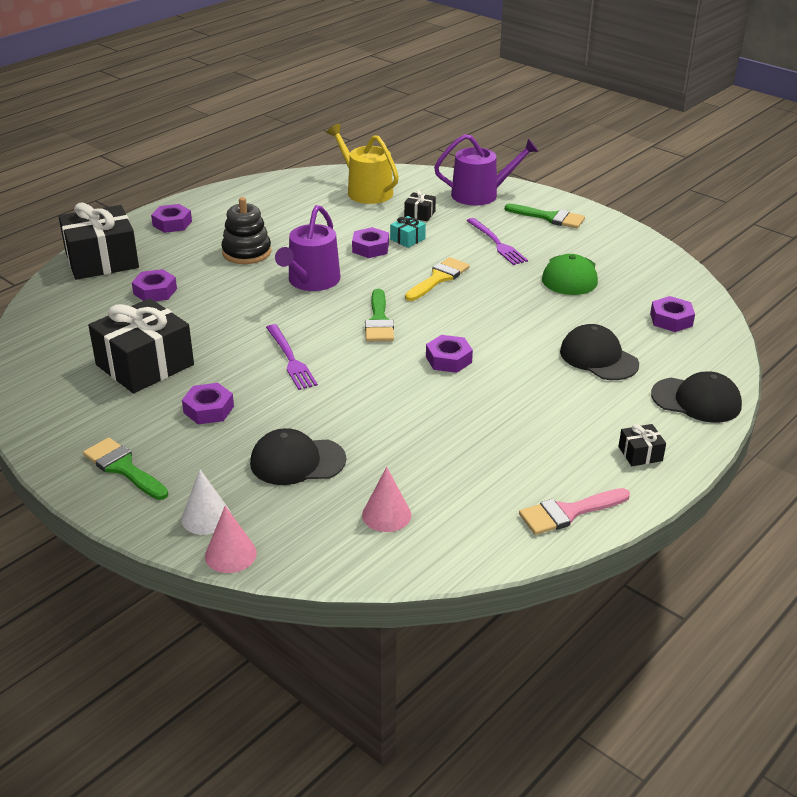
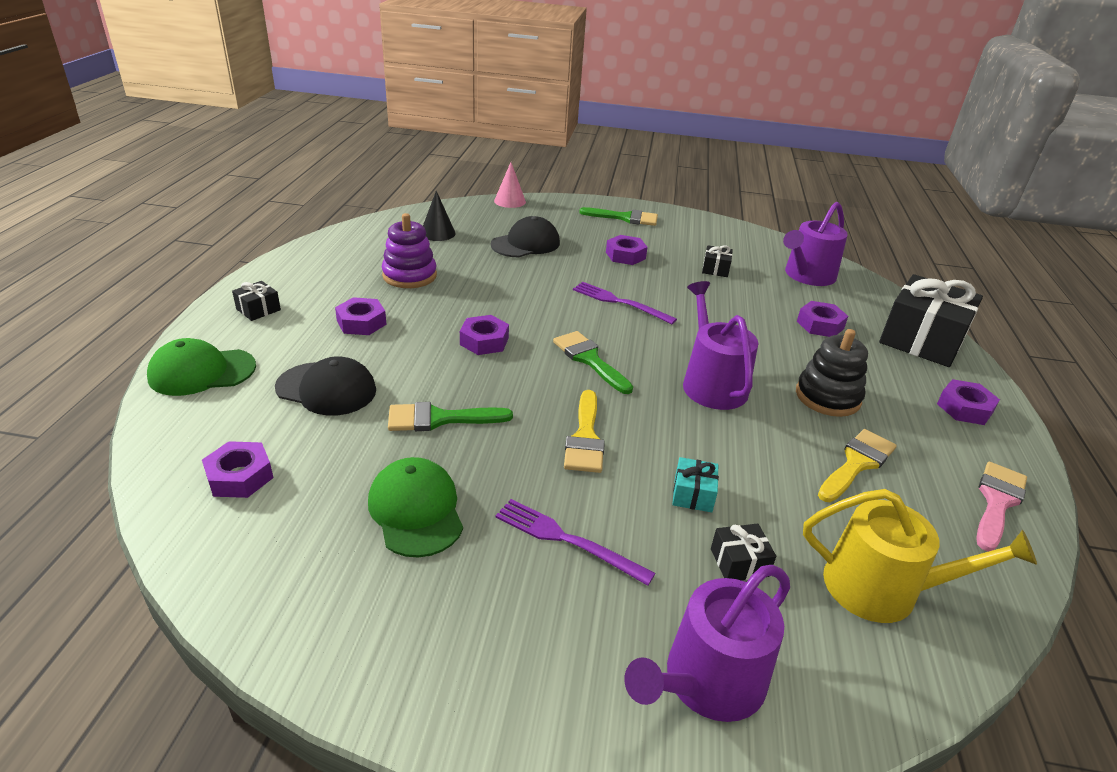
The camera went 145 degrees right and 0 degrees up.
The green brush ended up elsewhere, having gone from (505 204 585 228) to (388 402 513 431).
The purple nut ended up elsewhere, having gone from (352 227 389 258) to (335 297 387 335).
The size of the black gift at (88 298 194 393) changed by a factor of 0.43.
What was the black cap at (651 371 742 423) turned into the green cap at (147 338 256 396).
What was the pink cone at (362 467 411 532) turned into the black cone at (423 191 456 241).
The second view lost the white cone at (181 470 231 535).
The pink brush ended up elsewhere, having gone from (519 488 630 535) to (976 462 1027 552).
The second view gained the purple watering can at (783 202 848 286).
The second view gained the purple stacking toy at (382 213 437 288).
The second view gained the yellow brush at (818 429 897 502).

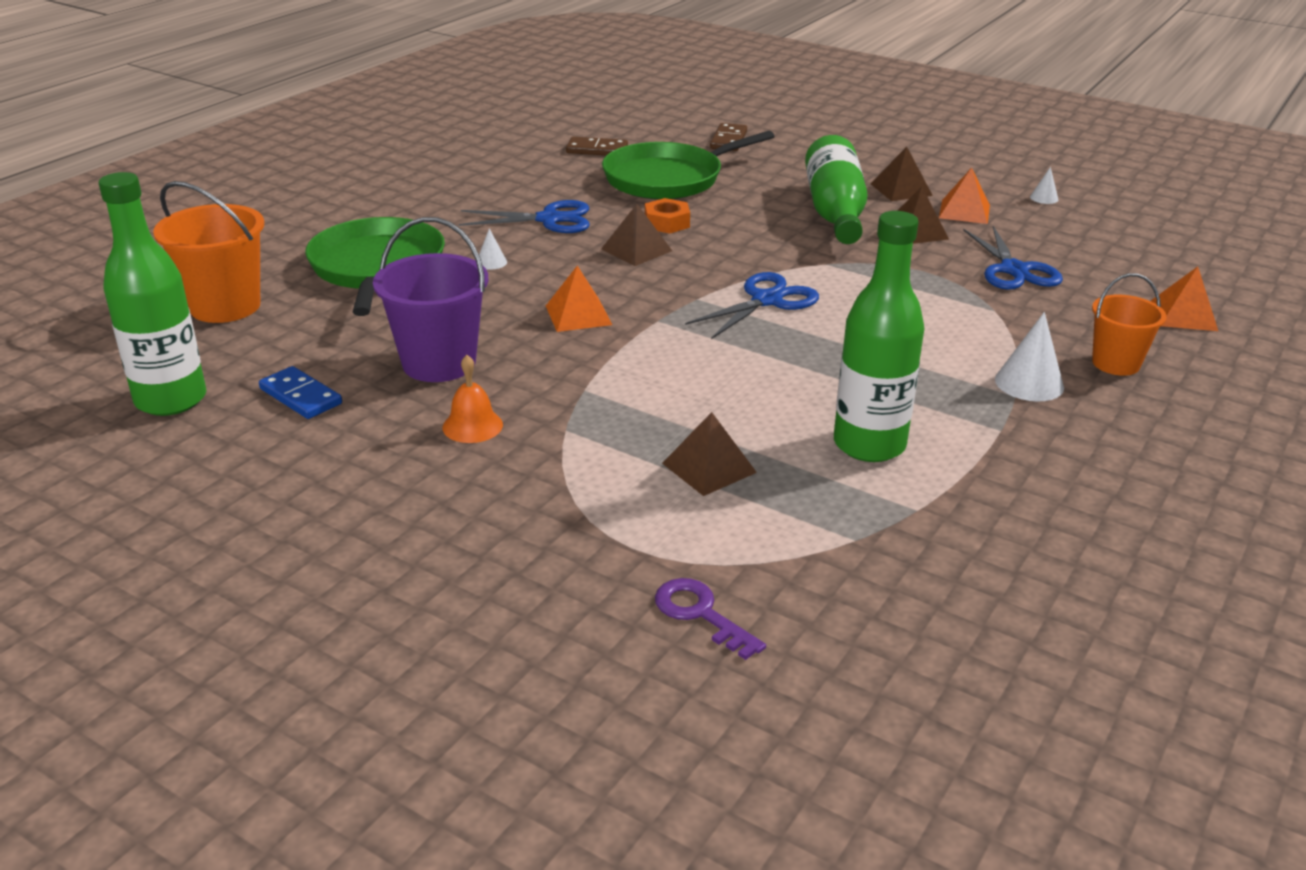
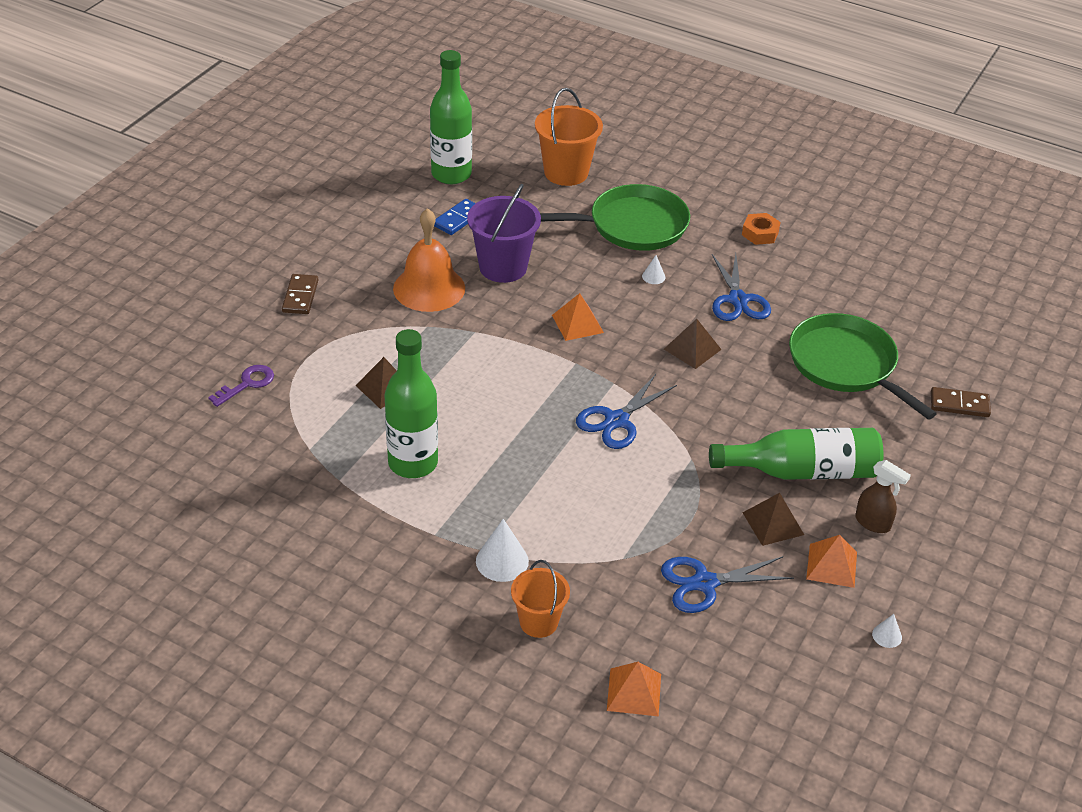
The camera went 85 degrees right and 10 degrees up.
The brown domino ended up elsewhere, having gone from (566 137 628 155) to (282 274 318 314).
Where the brown pyramid stood at (870 147 933 201), the brown spray bottle came to stand at (855 460 911 533).
The orange nut ended up elsewhere, having gone from (645 198 690 234) to (742 213 781 245).
The blue scissors at (685 272 819 339) ended up facing another way, 90 degrees clockwise from before.
The size of the orange bell at (442 355 503 443) changed by a factor of 1.94.

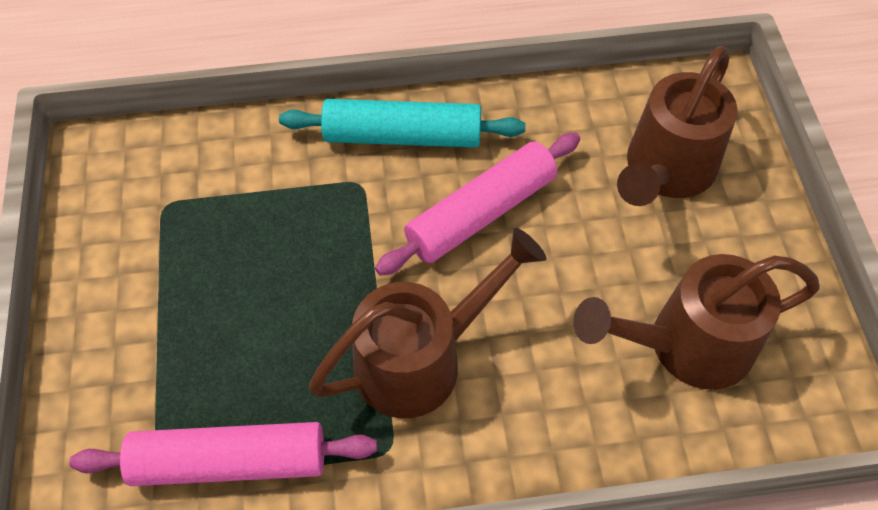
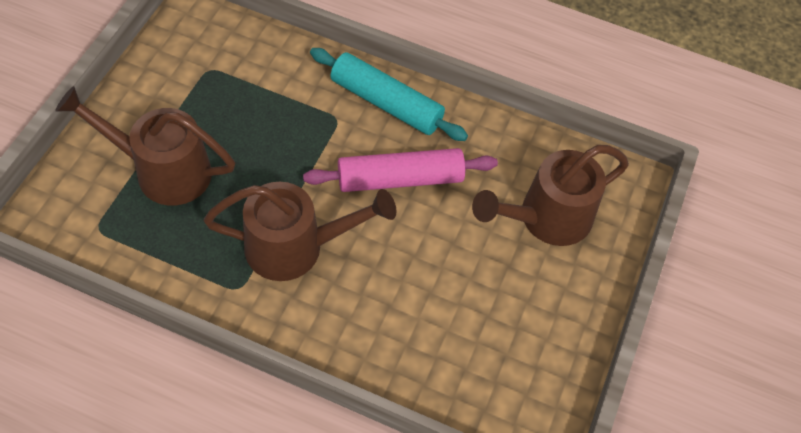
The camera went 25 degrees right and 0 degrees up.
The brown watering can ended up elsewhere, having gone from (573 254 820 390) to (55 86 235 206).
The second view lost the pink rolling pin at (69 422 377 486).

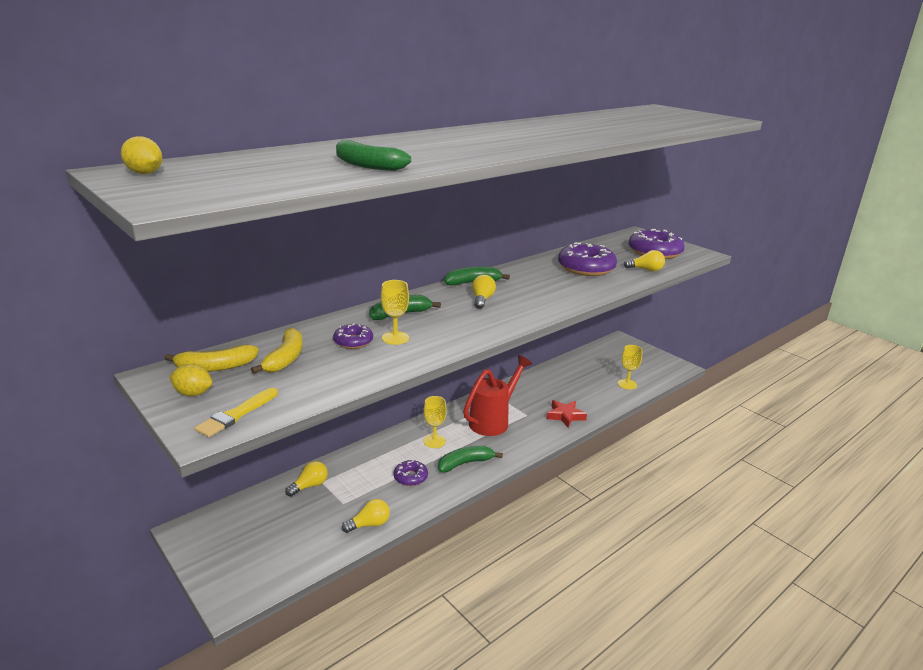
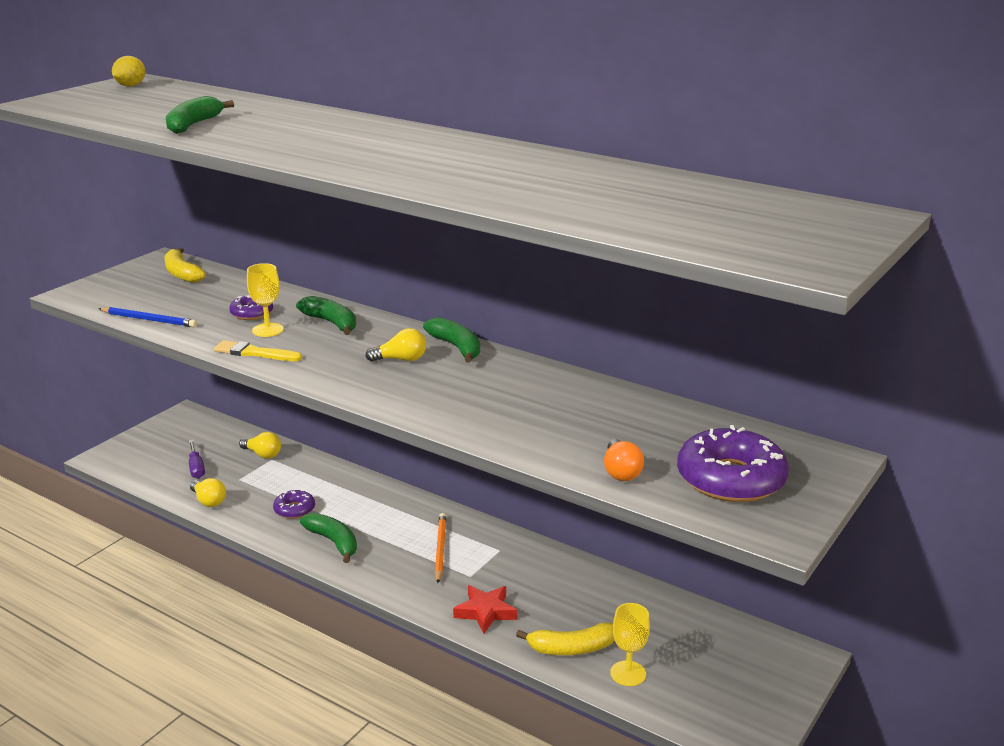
The camera went 75 degrees right and 0 degrees up.
The second view lost the purple donut at (558 242 617 276).
What was the yellow light bulb at (623 250 665 271) turned into the orange light bulb at (604 439 644 481).
The yellow banana ended up elsewhere, having gone from (251 328 303 374) to (516 622 615 655).
Where the red watering can stood at (463 355 532 436), the orange pencil came to stand at (435 513 447 583).
The second view lost the yellow lemon at (169 364 212 396).
The yellow brush ended up elsewhere, having gone from (194 388 278 437) to (214 340 302 361).
The second view lost the yellow goblet at (423 396 447 448).
The second view gained the blue pencil at (99 307 197 327).
The second view gained the purple screwdriver at (189 440 205 479).

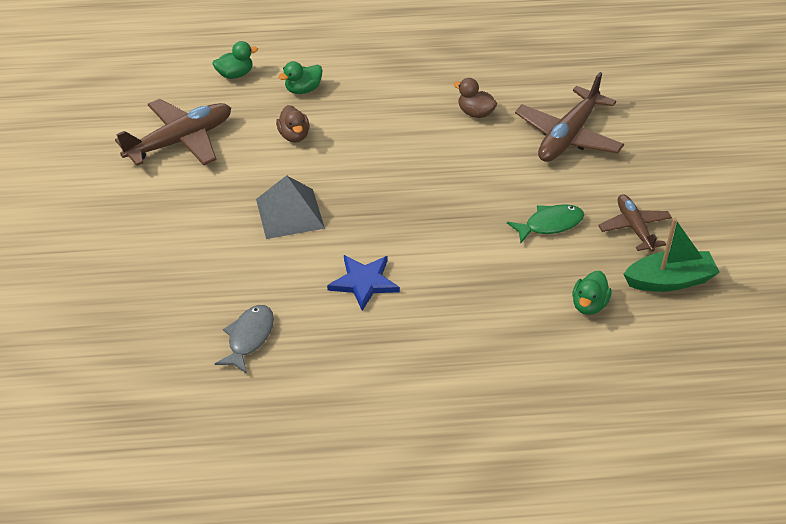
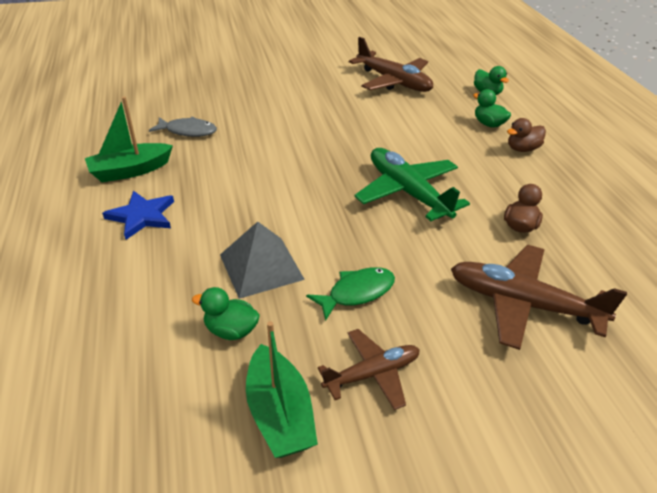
The camera went 80 degrees right and 5 degrees down.
The brown duck ended up elsewhere, having gone from (276 105 309 142) to (507 118 546 152).
The grey pyramid ended up elsewhere, having gone from (256 175 325 239) to (220 222 305 299).
The green fish at (507 204 584 243) ended up facing another way, 90 degrees counterclockwise from before.
The blue star ended up elsewhere, having gone from (327 255 400 311) to (102 191 174 240).
The second view gained the green boat at (85 97 173 182).
The second view gained the green plane at (355 148 470 221).

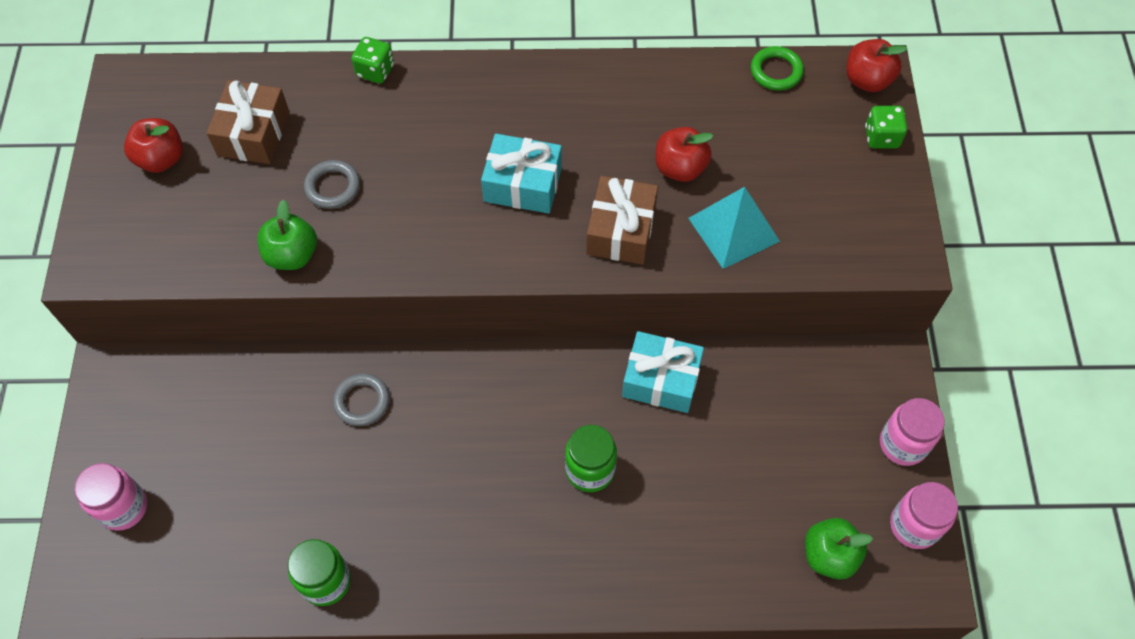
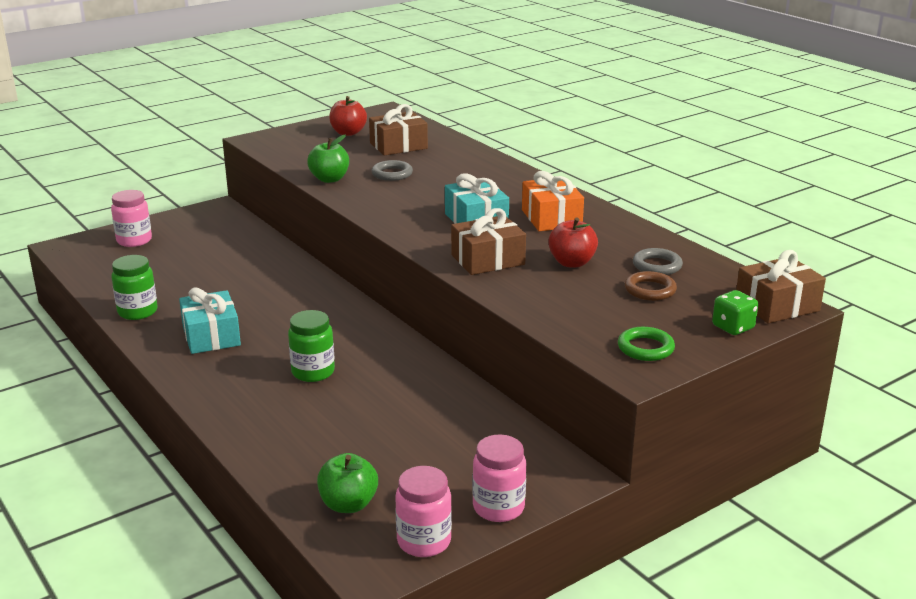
The camera went 55 degrees right and 35 degrees down.
The second view lost the green dice at (351 37 394 84).
Where the red apple stood at (846 39 908 92), the brown gift came to stand at (736 250 826 323).
The green ring ended up elsewhere, having gone from (751 46 804 91) to (618 327 675 361).
The second view lost the turquoise pyramid at (688 187 780 269).
The turquoise gift ended up elsewhere, having gone from (622 331 704 413) to (179 287 241 354).
The grey ring ended up elsewhere, having gone from (333 373 390 426) to (633 248 683 275).
The second view gained the orange gift at (522 171 584 231).
The second view gained the brown ring at (625 271 677 301).

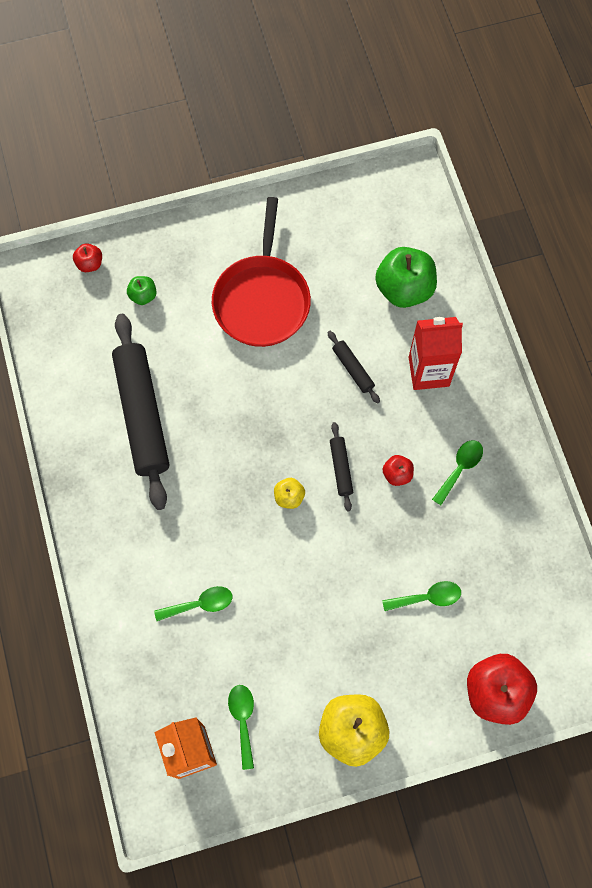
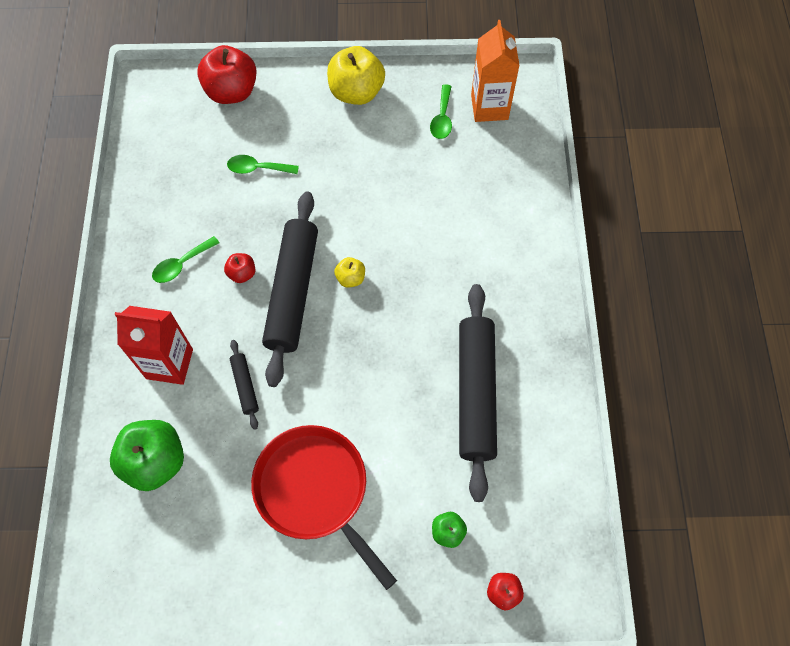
The camera went 165 degrees left and 5 degrees down.
The red pan at (212 197 311 347) ended up facing another way, 60 degrees counterclockwise from before.
The size of the black rolling pin at (330 422 353 512) changed by a factor of 2.28.
The second view lost the green spoon at (154 586 232 621).

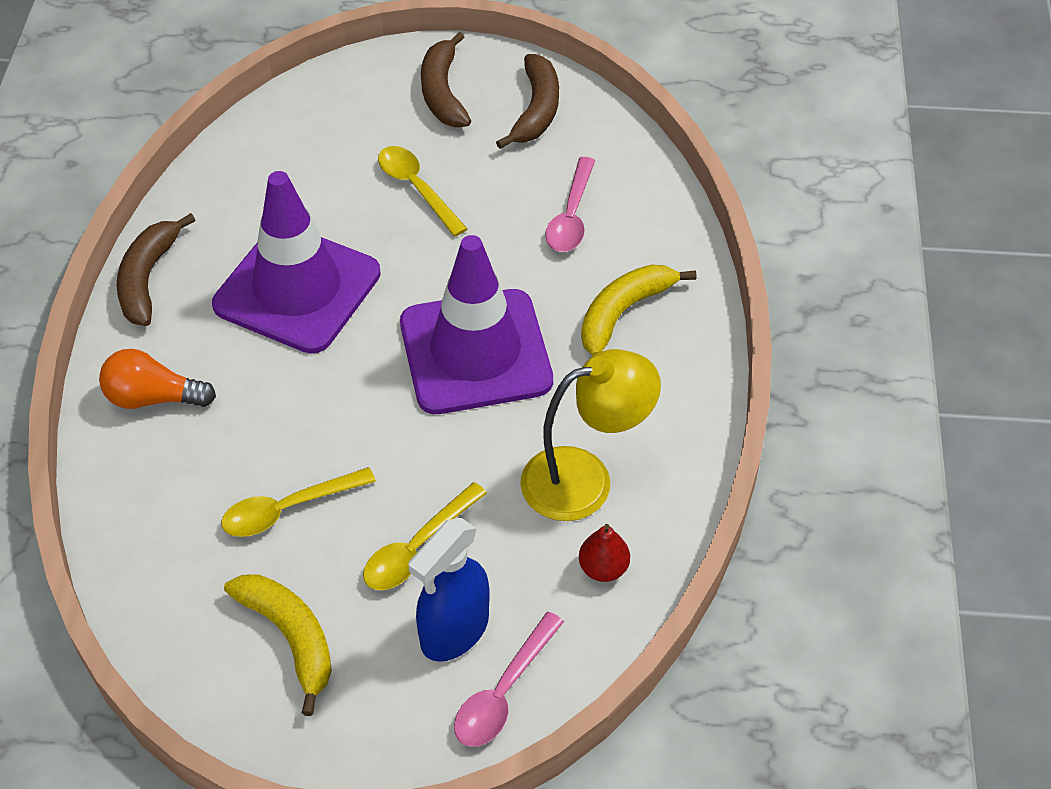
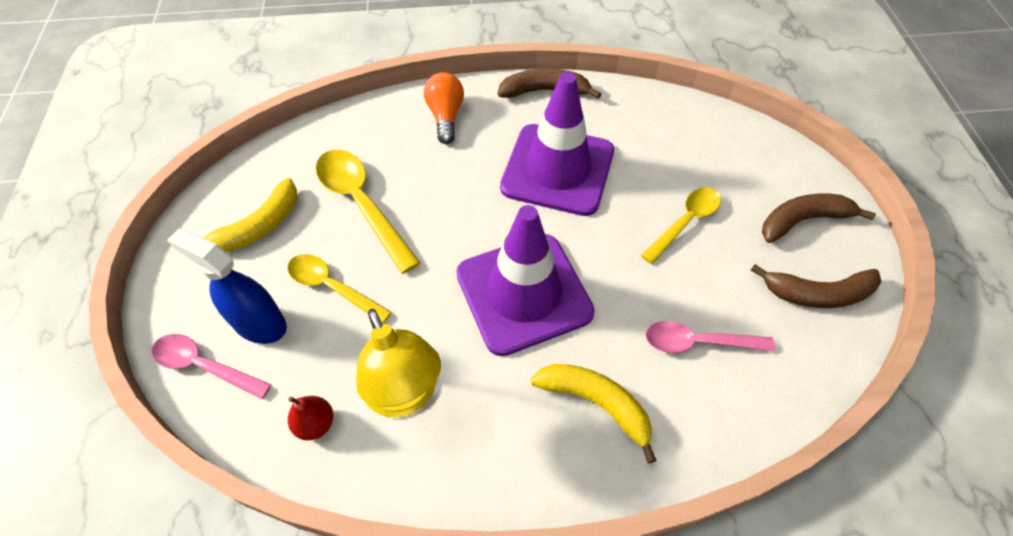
The camera went 80 degrees right and 5 degrees up.
The size of the yellow spoon at (221 467 376 537) changed by a factor of 1.51.

